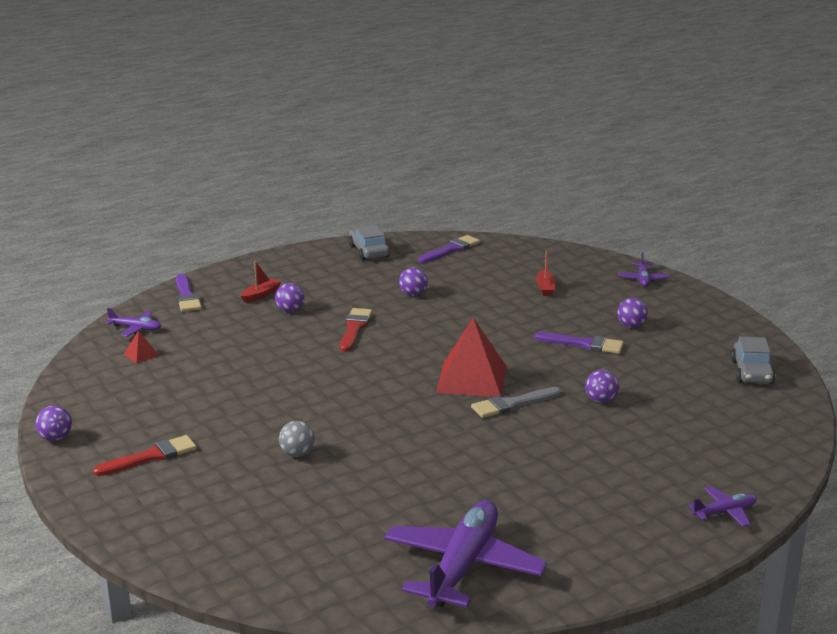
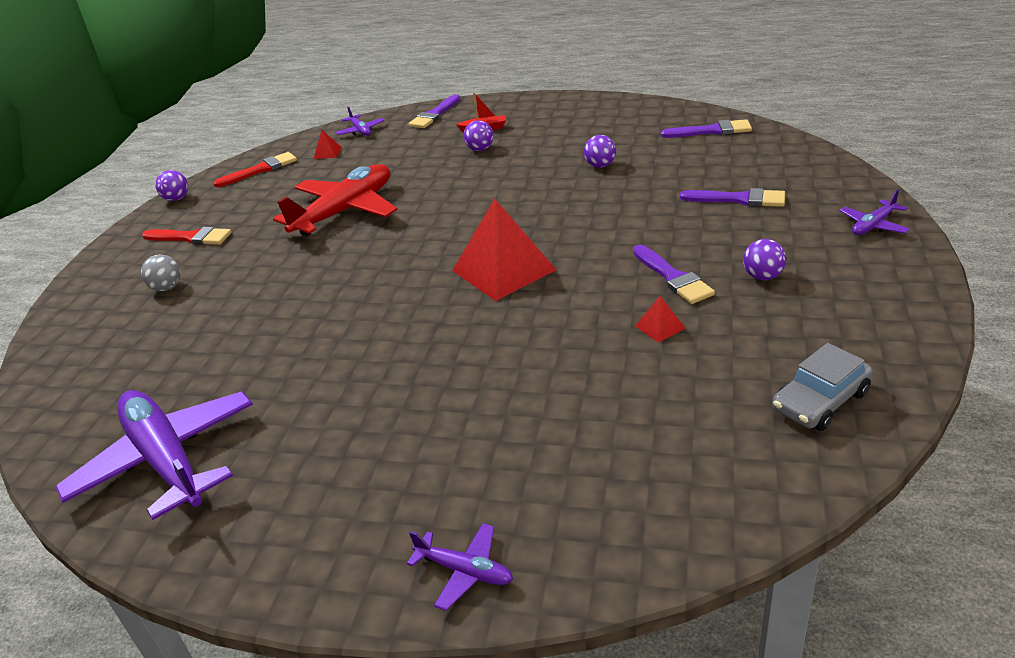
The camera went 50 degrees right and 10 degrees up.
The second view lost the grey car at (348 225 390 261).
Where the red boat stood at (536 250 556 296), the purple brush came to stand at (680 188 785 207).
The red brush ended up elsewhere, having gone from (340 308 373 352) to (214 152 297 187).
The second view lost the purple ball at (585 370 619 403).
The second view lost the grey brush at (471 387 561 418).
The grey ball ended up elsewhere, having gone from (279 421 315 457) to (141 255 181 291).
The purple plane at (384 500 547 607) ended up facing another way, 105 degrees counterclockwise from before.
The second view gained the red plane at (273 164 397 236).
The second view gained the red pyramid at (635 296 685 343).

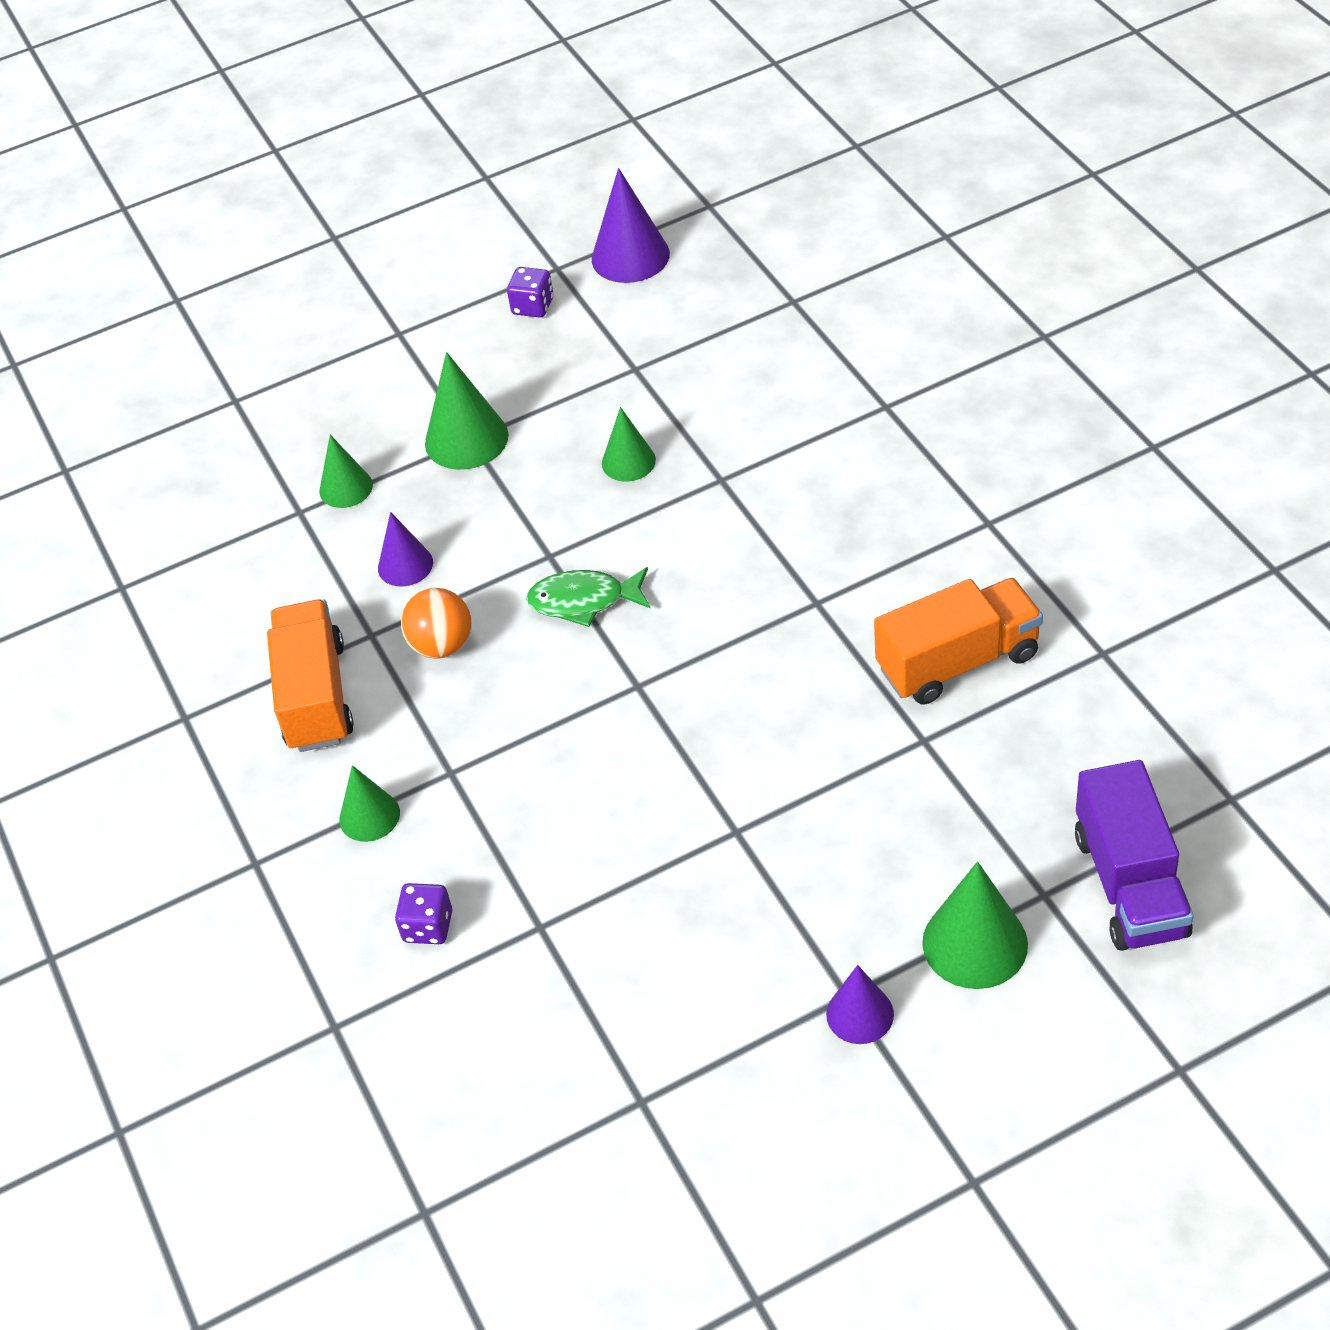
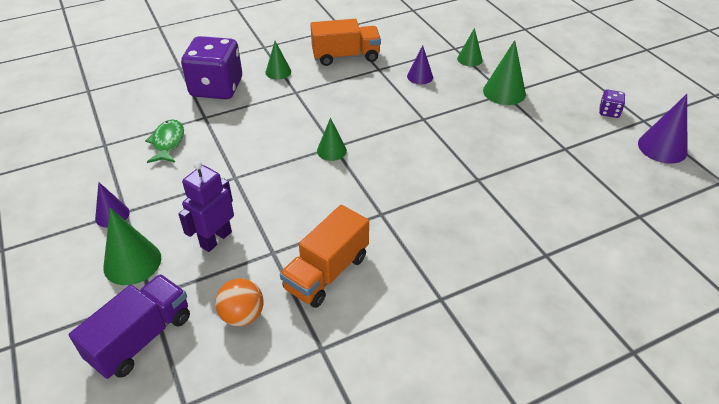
The camera went 85 degrees right and 5 degrees down.
The green cone ended up elsewhere, having gone from (602 407 656 481) to (317 118 347 161).
The green fish ended up elsewhere, having gone from (526 567 651 627) to (145 119 184 163).
The orange truck at (874 578 1043 705) ended up facing another way, 60 degrees clockwise from before.
The orange ball ended up elsewhere, having gone from (401 588 471 659) to (215 279 264 326).
The purple truck at (1075 760 1194 951) ended up facing another way, 135 degrees clockwise from before.
The size of the purple dice at (395 883 452 944) changed by a factor of 2.36.
The second view gained the purple robot at (178 161 234 252).

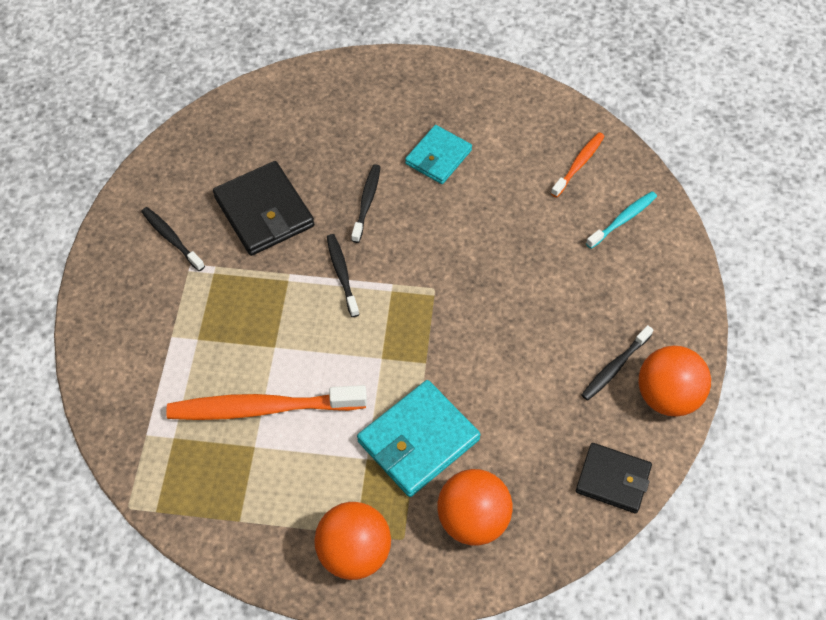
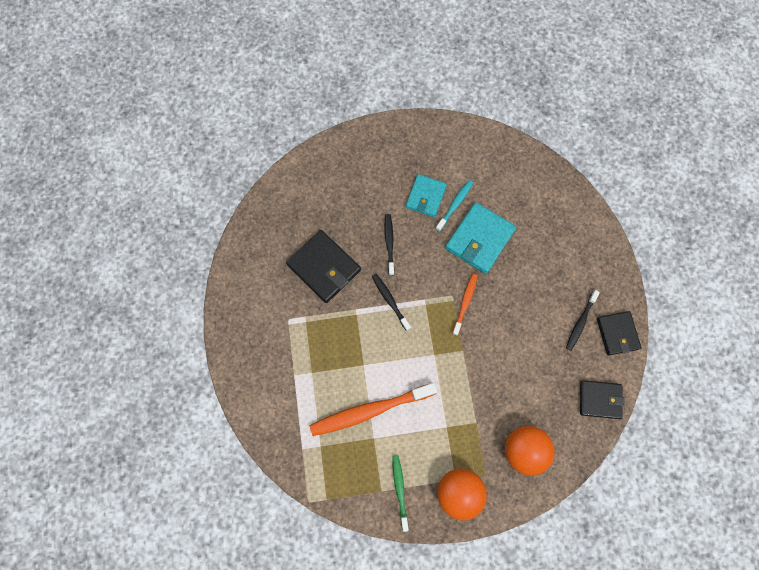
The camera went 15 degrees left and 15 degrees up.
The orange toothbrush ended up elsewhere, having gone from (551 132 605 198) to (452 274 478 336).
The turquoise toothbrush ended up elsewhere, having gone from (586 191 657 249) to (436 180 473 232).
The second view lost the black toothbrush at (141 207 205 271).
Where the orange ball stood at (638 346 711 416), the black wallet came to stand at (597 311 641 356).
The turquoise wallet ended up elsewhere, having gone from (357 380 481 497) to (445 202 516 274).
The second view gained the green toothbrush at (392 455 409 532).

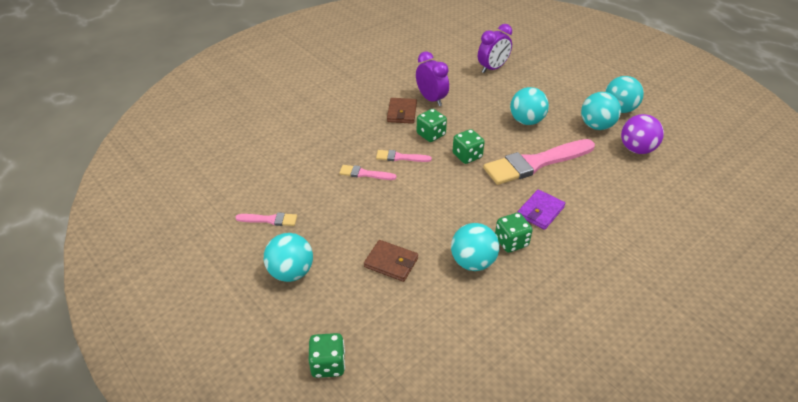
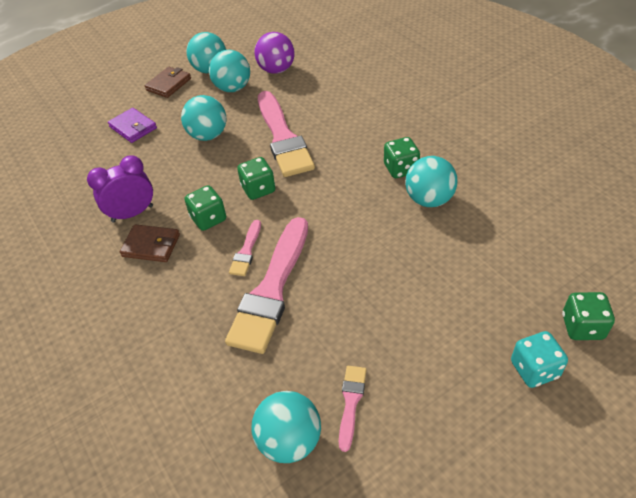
The camera went 80 degrees left and 5 degrees up.
The second view lost the purple clock at (478 24 512 73).
The size of the pink brush at (339 165 396 180) changed by a factor of 2.19.
The purple wallet ended up elsewhere, having gone from (518 189 565 230) to (108 108 157 143).
The turquoise ball ended up elsewhere, having gone from (264 233 313 282) to (251 391 321 463).
The brown wallet ended up elsewhere, having gone from (364 240 418 282) to (145 67 191 98).
The second view gained the turquoise dice at (511 331 568 388).

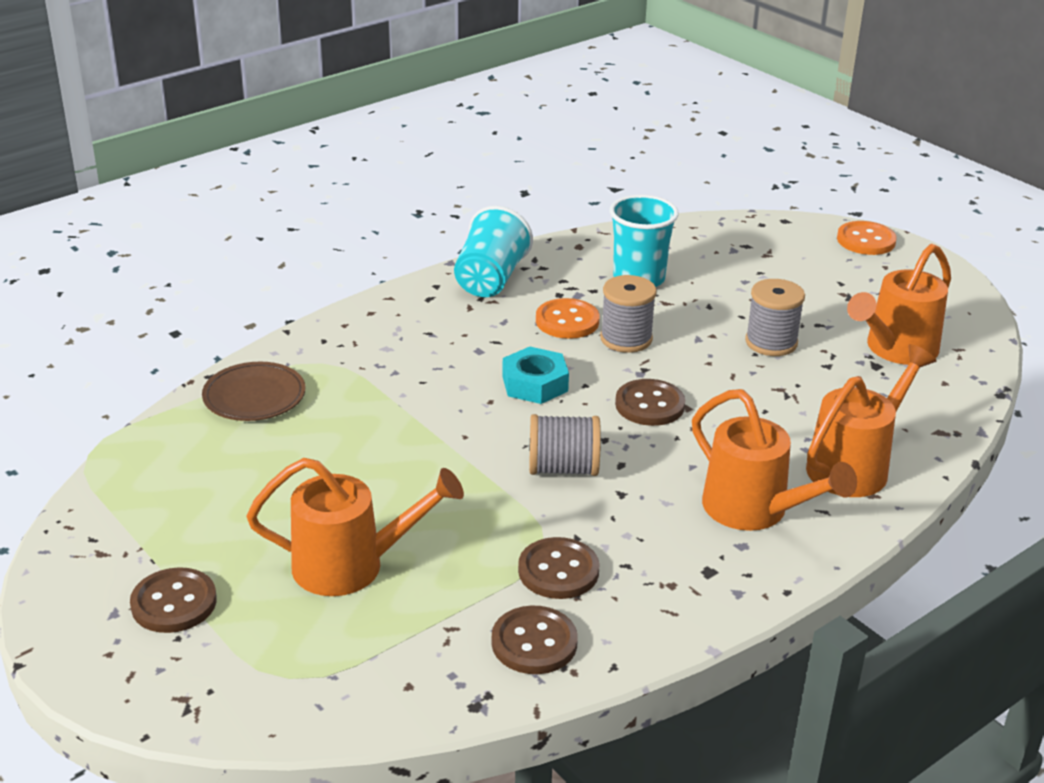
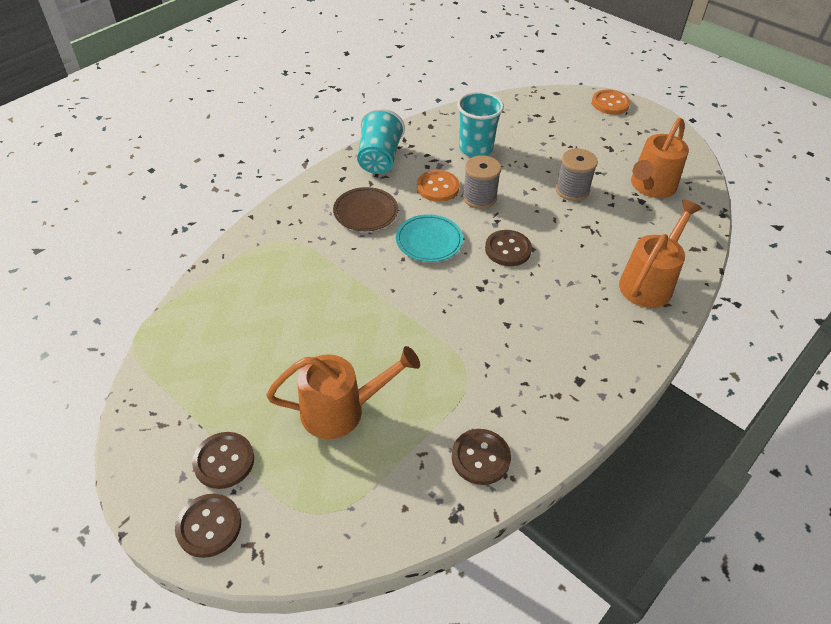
The camera went 10 degrees left and 15 degrees up.
Where the turquoise nut stood at (502 347 569 404), the turquoise plate came to stand at (396 214 463 262).
The brown plate ended up elsewhere, having gone from (202 362 305 421) to (333 187 398 231).
The second view lost the orange watering can at (692 389 857 531).
The second view lost the grey spool at (529 414 601 476).
The brown button ended up elsewhere, having gone from (518 537 599 599) to (175 494 241 558).

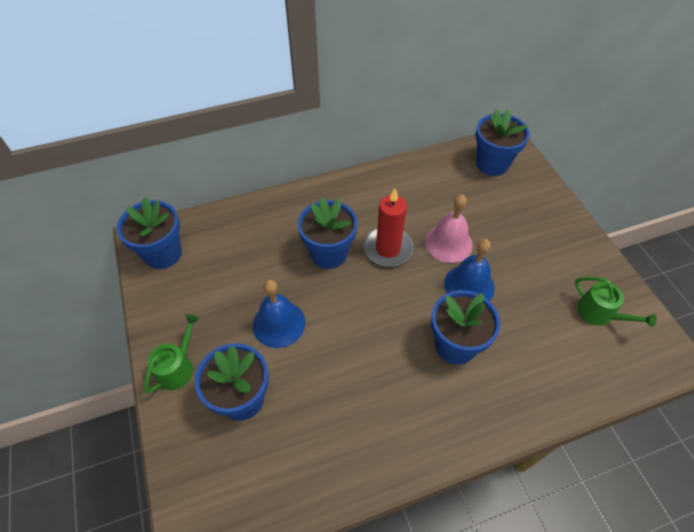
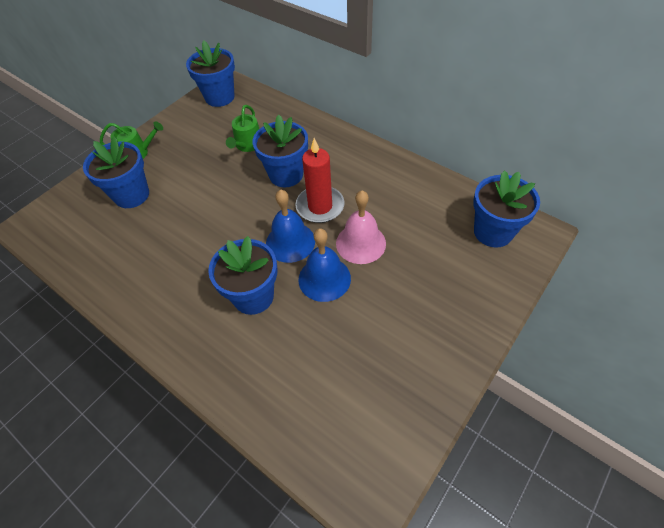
The camera went 60 degrees right and 0 degrees up.
The green watering can ended up elsewhere, having gone from (575 277 657 327) to (226 105 259 152).
The blue bell ended up elsewhere, having gone from (253 280 305 348) to (266 190 315 263).

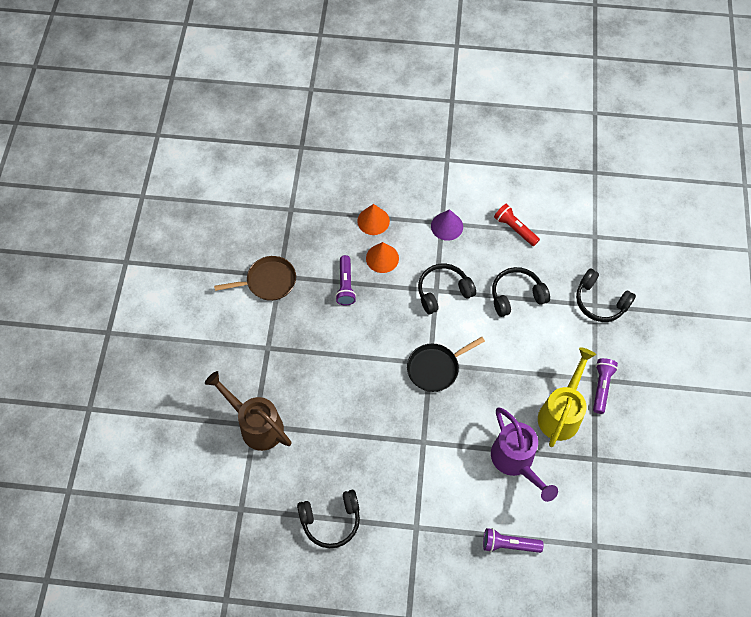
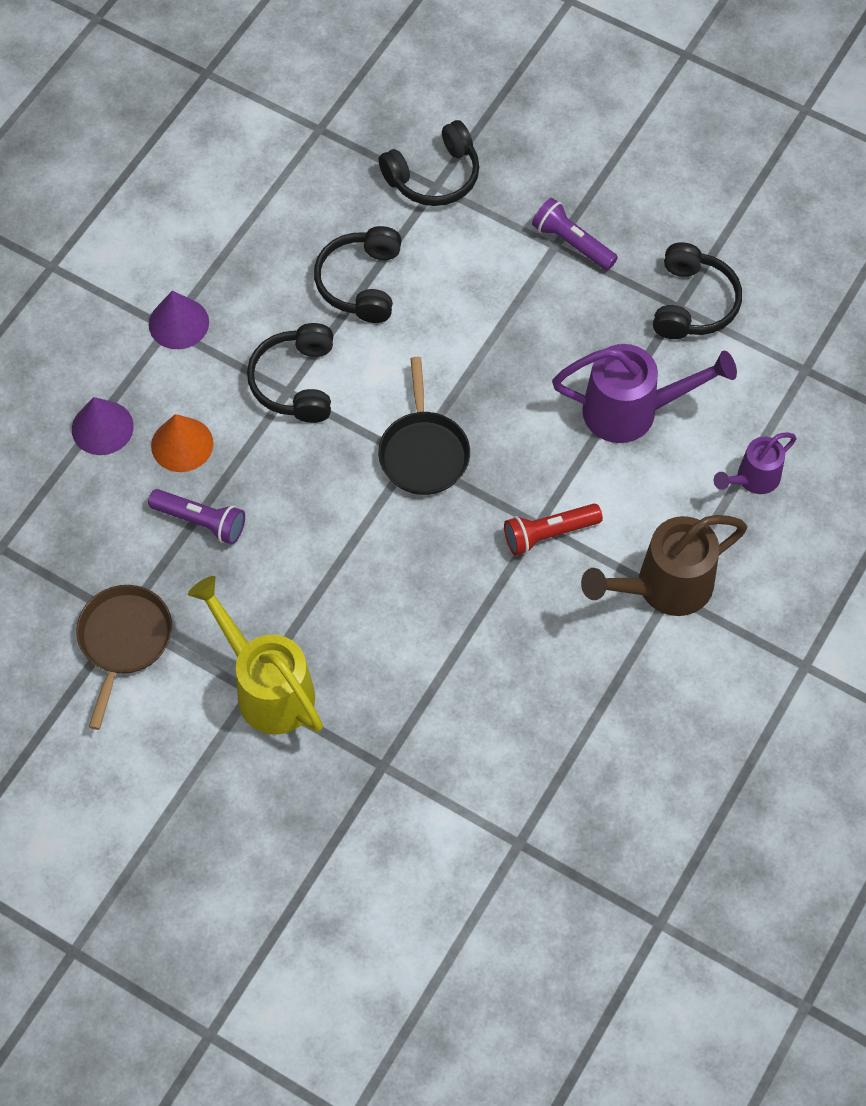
The camera went 65 degrees left and 0 degrees up.
What was the orange cone at (357 204 390 235) turned into the purple cone at (72 397 134 455).
The red flashlight ended up elsewhere, having gone from (494 204 540 246) to (504 504 603 555).
The yellow watering can ended up elsewhere, having gone from (538 347 596 447) to (188 576 323 735).
The brown watering can ended up elsewhere, having gone from (205 371 291 451) to (581 515 747 616).
The black headphones ended up elsewhere, having gone from (297 490 360 548) to (653 242 742 339).
Where the purple flashlight stood at (483 528 544 553), the purple watering can came to stand at (714 433 797 494).

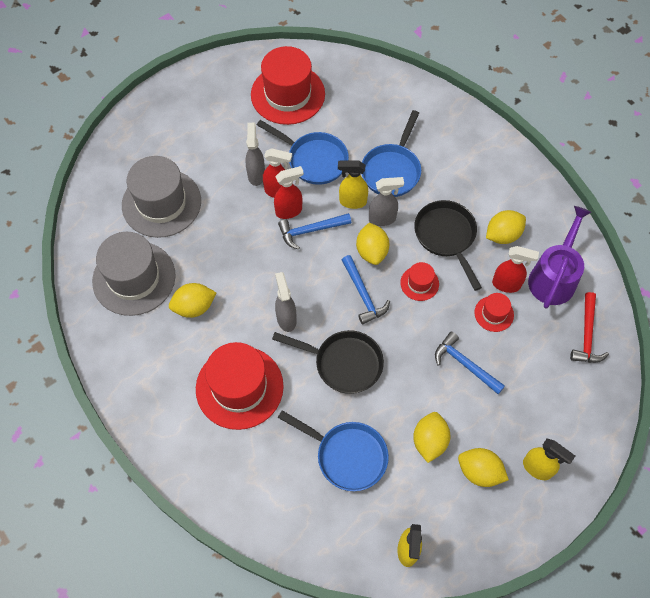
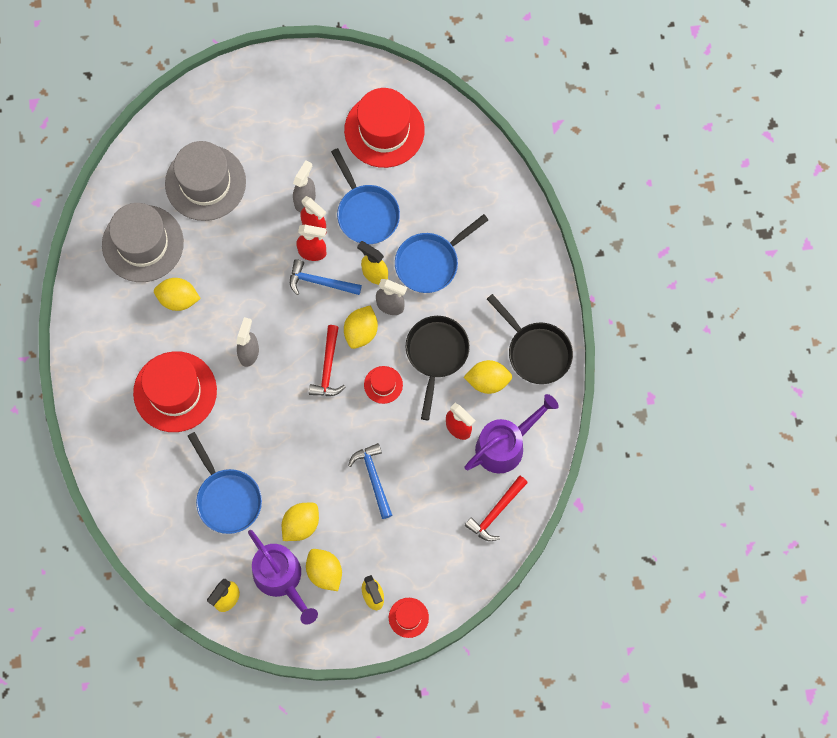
The camera went 30 degrees right and 10 degrees up.
What was the blue hammer at (342 255 390 325) turned into the red hammer at (309 325 345 396).
The red hat ended up elsewhere, having gone from (474 293 514 332) to (389 598 429 638).
The black pan ended up elsewhere, having gone from (272 330 384 394) to (487 294 573 384).
The second view gained the purple watering can at (248 530 318 625).

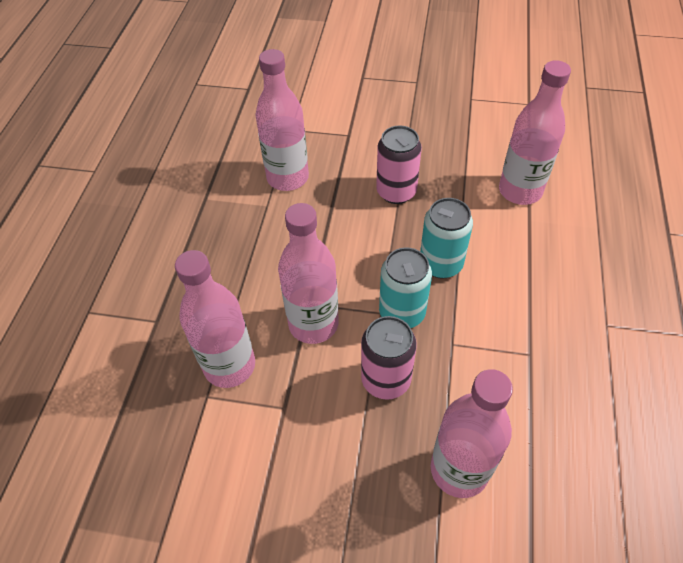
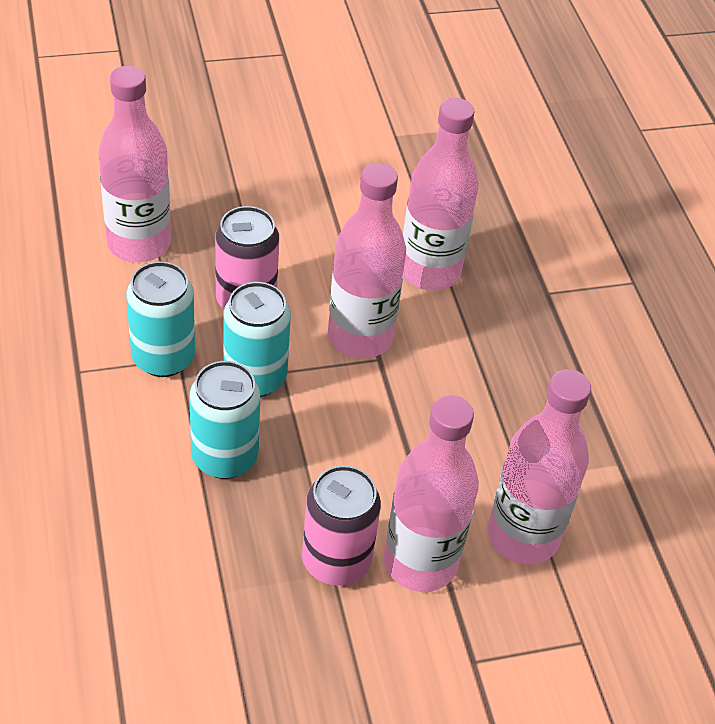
The camera went 150 degrees right and 5 degrees down.
The pink bottle ended up elsewhere, having gone from (499 60 571 205) to (384 395 479 592).
The second view gained the turquoise can at (126 261 195 377).

